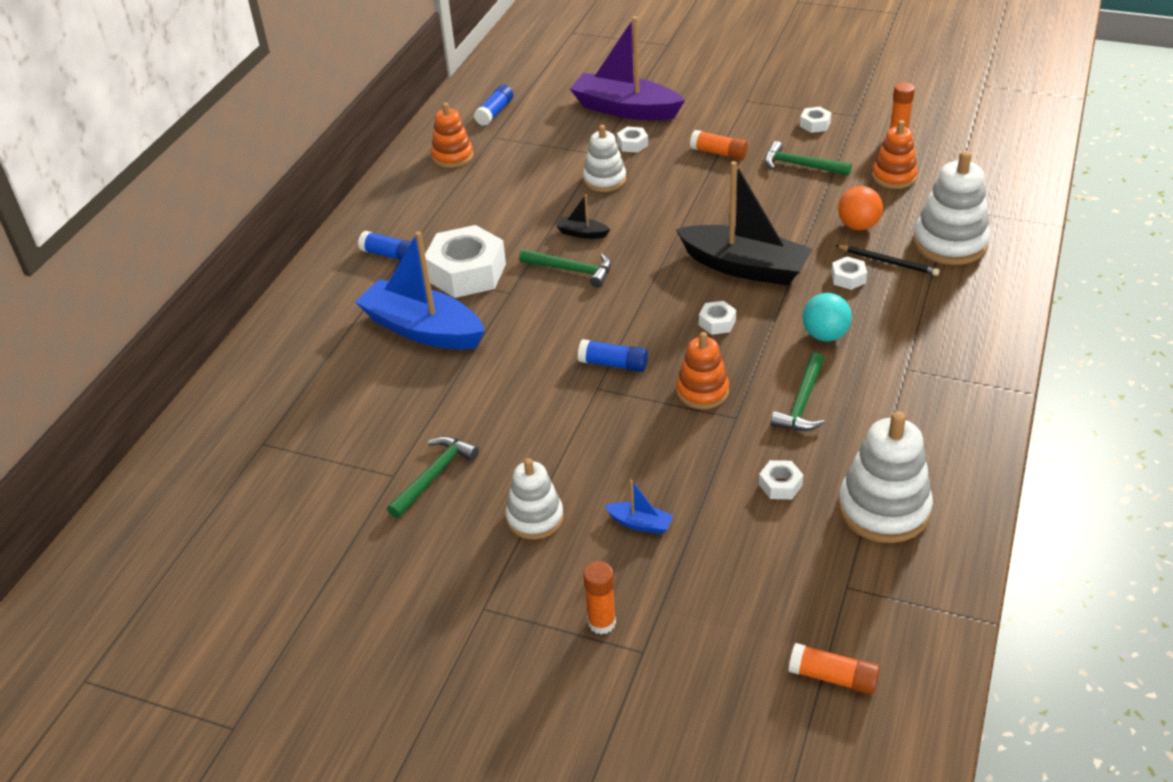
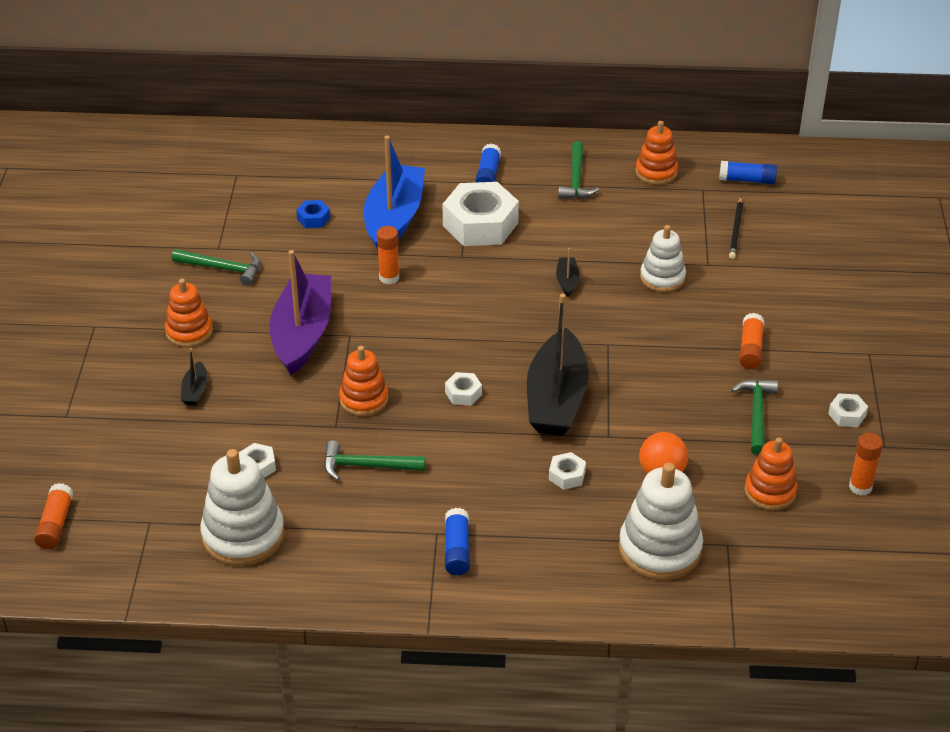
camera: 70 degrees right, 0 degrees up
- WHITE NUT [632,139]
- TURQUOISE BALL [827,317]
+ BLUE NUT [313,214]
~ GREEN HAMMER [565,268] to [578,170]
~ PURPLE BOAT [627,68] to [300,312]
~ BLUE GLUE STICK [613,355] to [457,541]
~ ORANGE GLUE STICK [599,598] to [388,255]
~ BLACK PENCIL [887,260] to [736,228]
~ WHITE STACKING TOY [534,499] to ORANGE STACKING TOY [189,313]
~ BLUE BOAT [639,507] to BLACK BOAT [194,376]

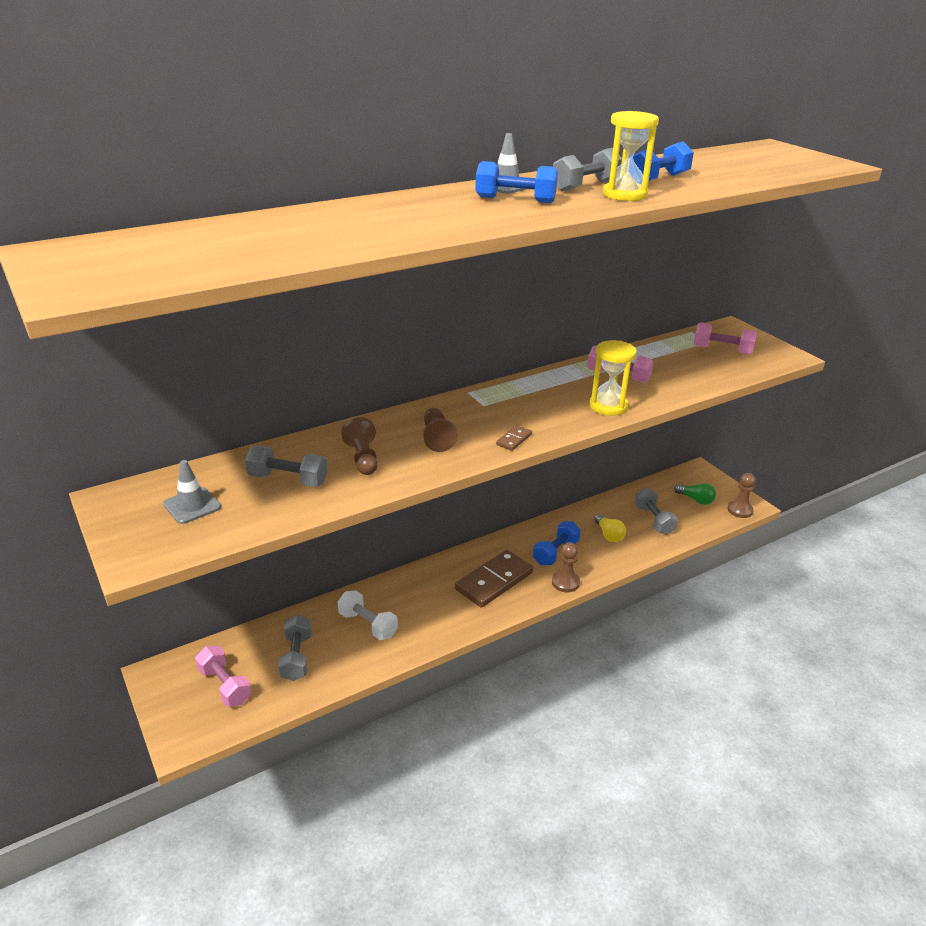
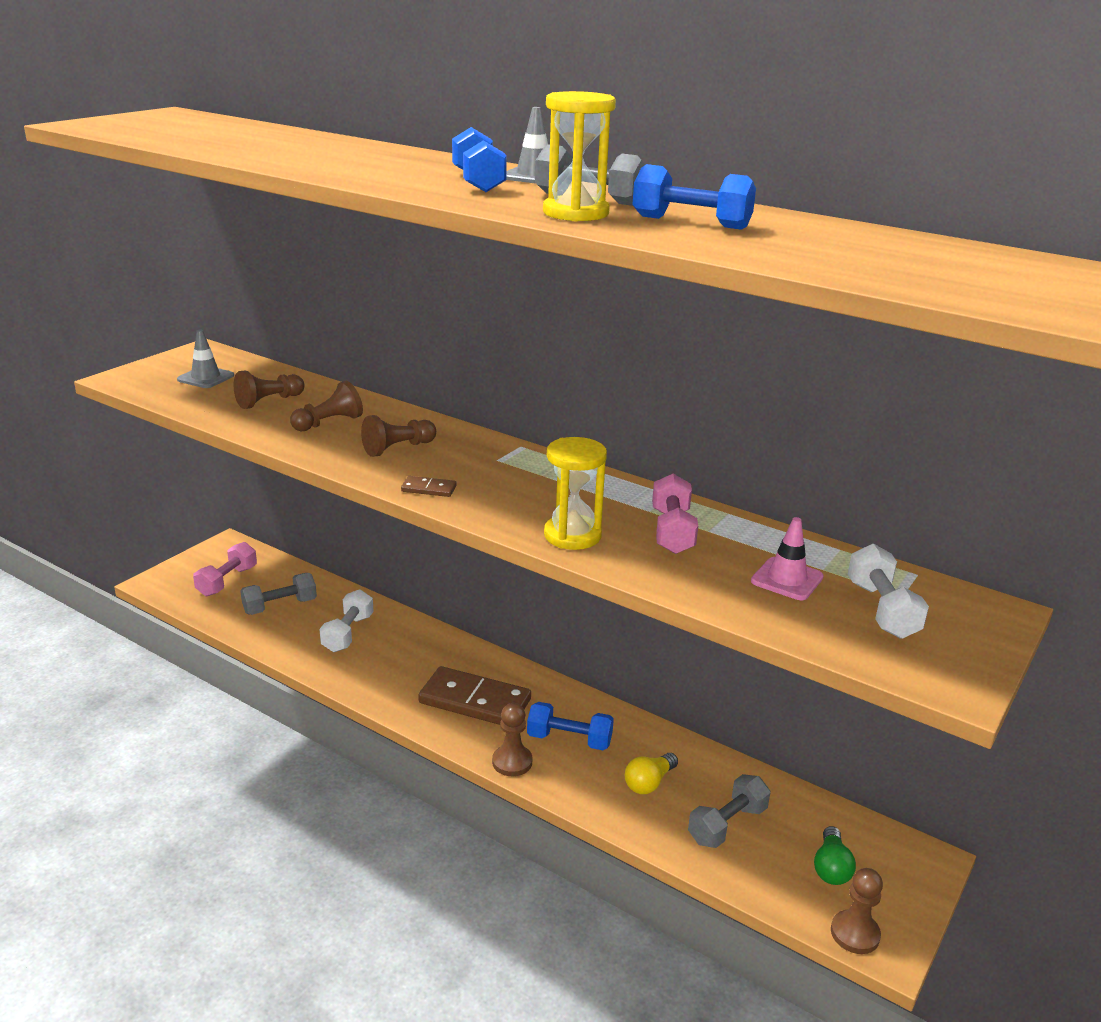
camera: 65 degrees right, 5 degrees down
+ PINK TRAFFIC CONE [787,558]
~ GREY DUMBBELL [286,466] to BROWN PAWN [269,390]
~ PINK DUMBBELL [725,338] to WHITE DUMBBELL [888,591]

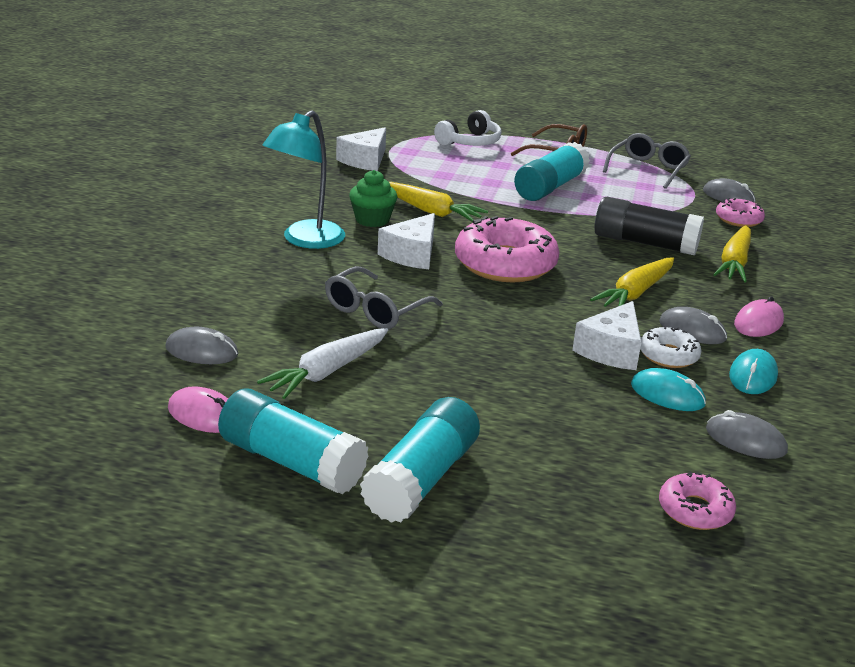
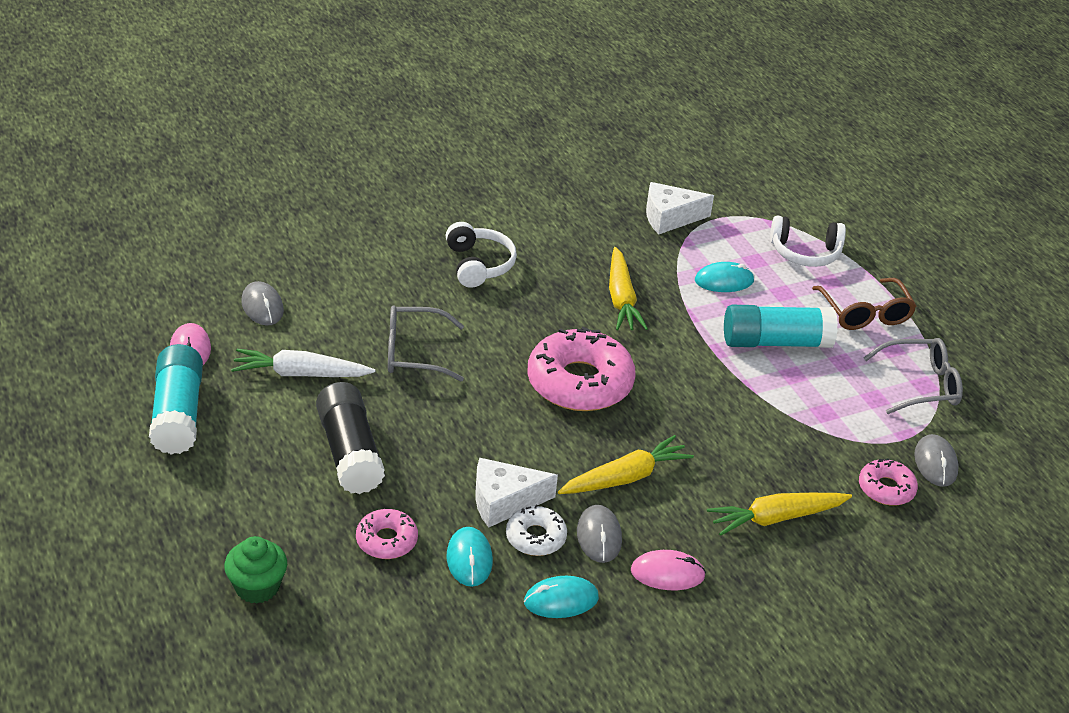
camera: 50 degrees right, 10 degrees up
- TURQUOISE GLUE STICK [420,460]
- WHITE CHEESE [406,241]
- GREY MOUSE [747,434]
+ TURQUOISE MOUSE [724,277]
~ GREEN CUPCAKE [373,198] to [255,570]
~ BLACK GLUE STICK [649,226] to [350,438]
~ PINK DONUT [697,501] to [387,534]
~ TURQUOISE LAMP [303,179] to WHITE HEADPHONES [481,255]
~ YELLOW CARROT [632,282] = [626,464] 150 degrees clockwise

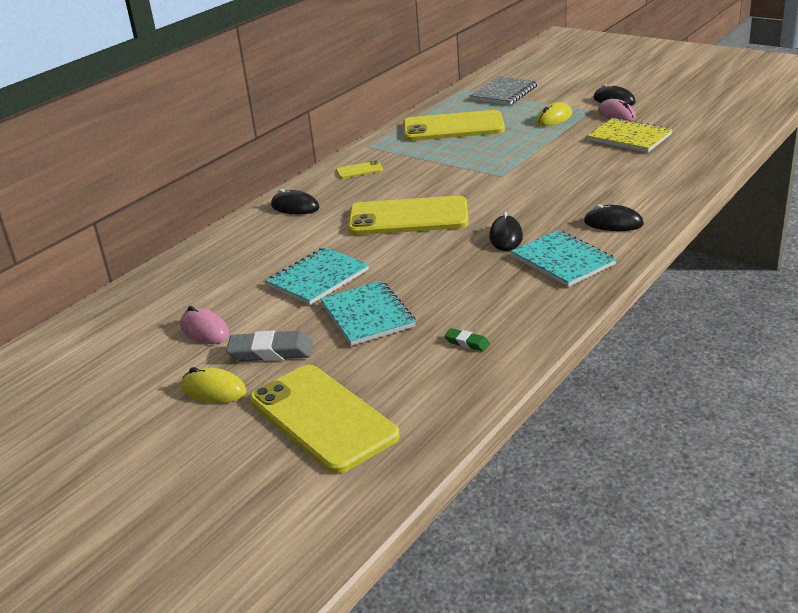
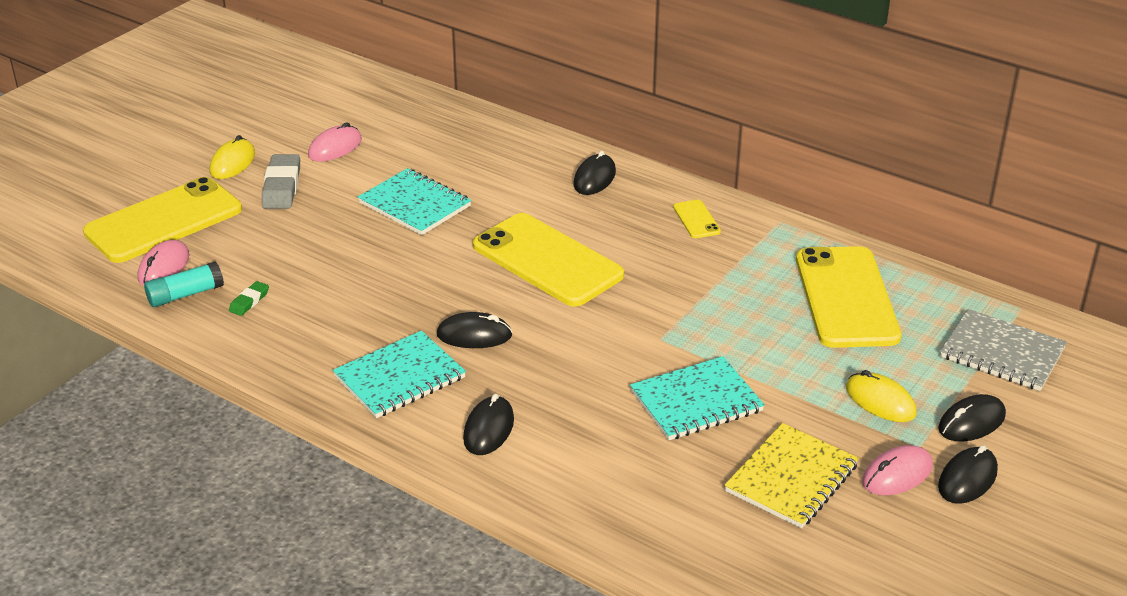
camera: 85 degrees right, 5 degrees up
+ PINK MOUSE [163,263]
+ TURQUOISE GLUE STICK [184,284]
+ BLACK MOUSE [972,418]
~ TURQUOISE NOTEBOOK [368,313] to [697,398]
~ YELLOW PHONE [408,215] = [548,260] 45 degrees counterclockwise

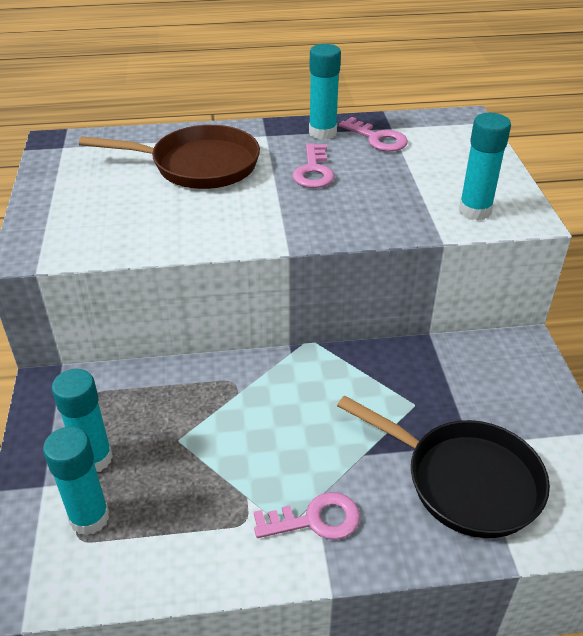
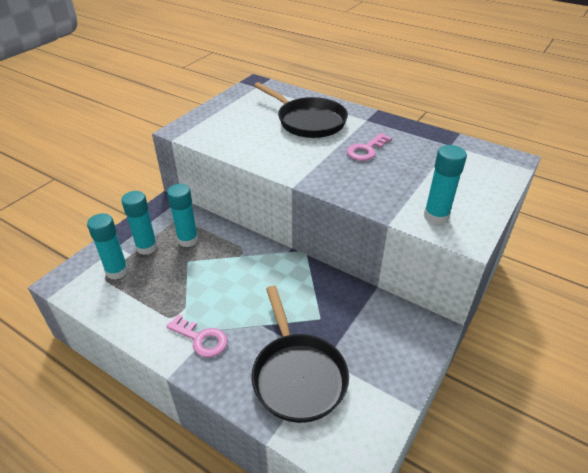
camera: 40 degrees right, 0 degrees up
- PINK KEY [373,134]
~ TURQUOISE GLUE STICK [325,92] to [182,215]
~ BROWN PAN [169,157] to BLACK PAN [301,110]

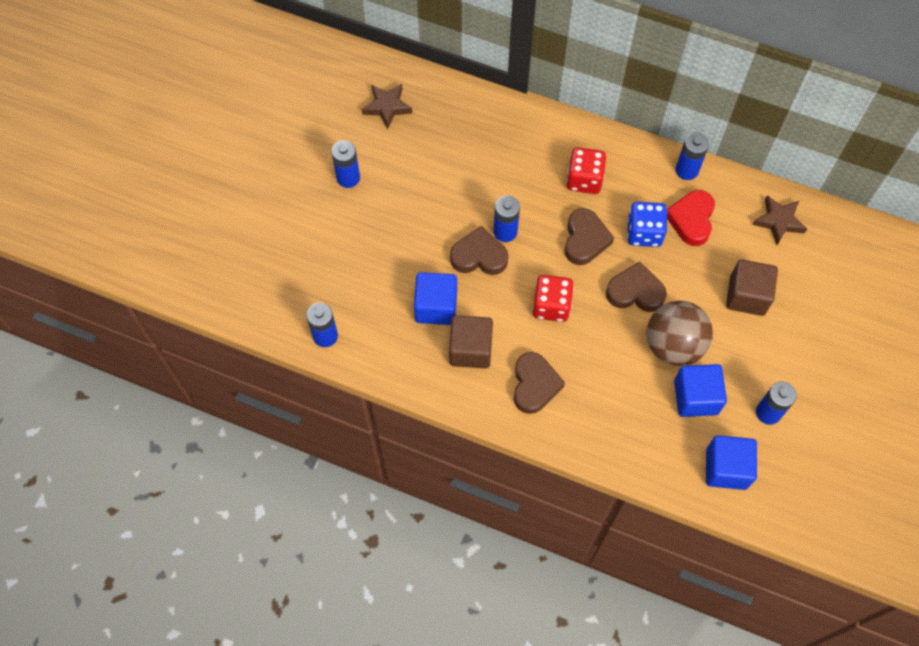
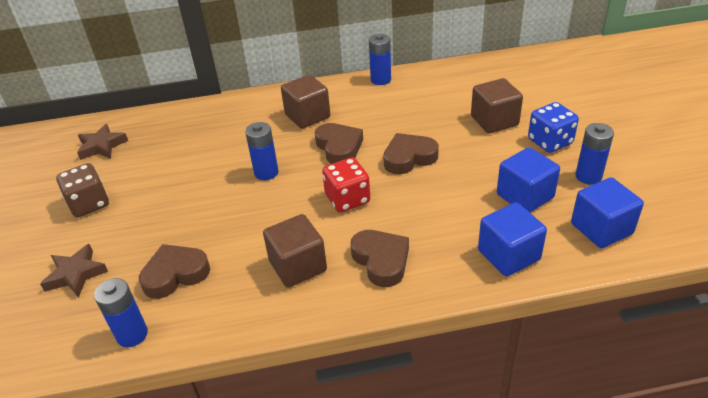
camera: 30 degrees left, 25 degrees down
- BROWN BALL [679,333]
- RED HEART [691,218]
~ BLUE CUBE [435,298] to [512,239]
~ BROWN HEART [479,250] to [174,271]
~ BLUE DICE [647,224] to [553,127]
~ BROWN STAR [779,220] to [74,270]
~ BLUE BATTERY [345,164] to BROWN DICE [82,190]
~ RED DICE [586,170] to BROWN CUBE [305,102]

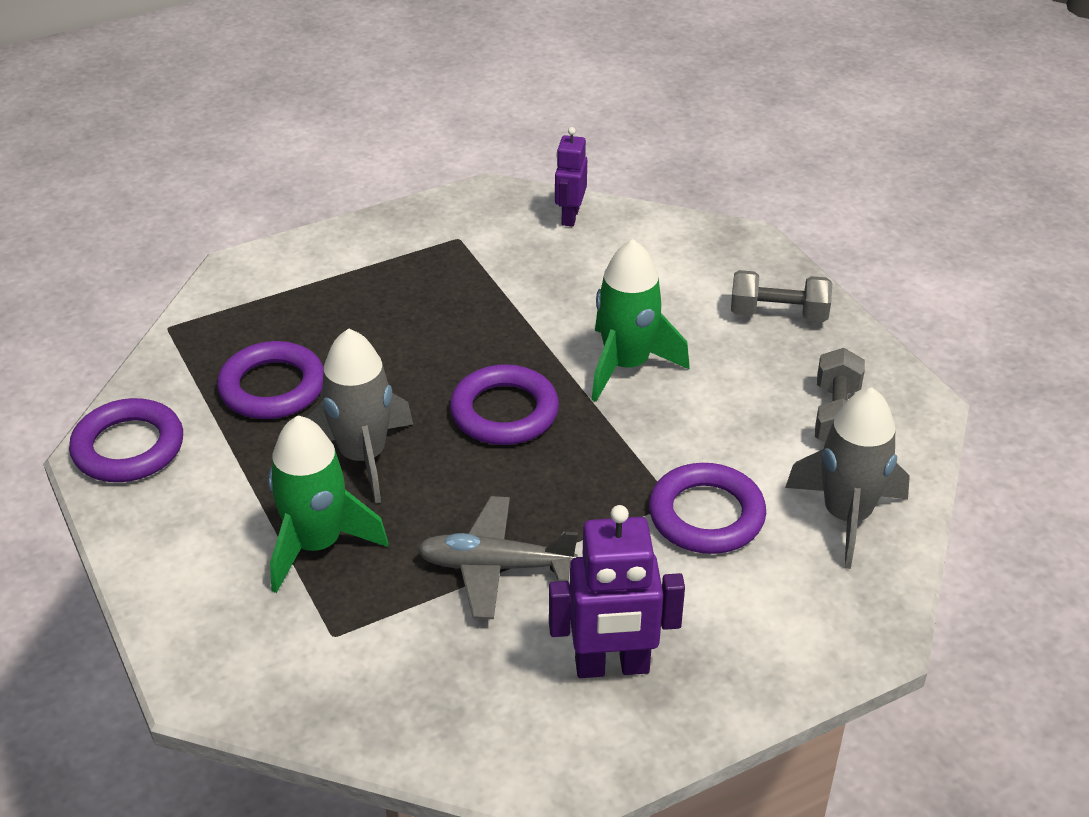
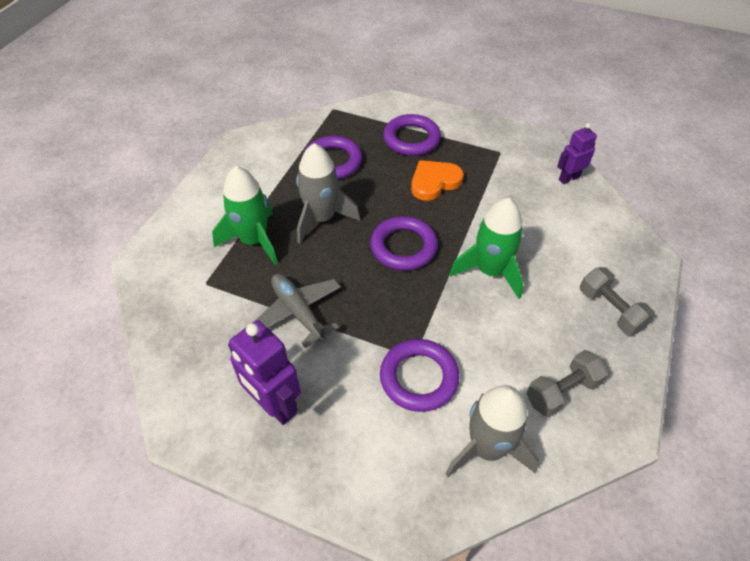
camera: 50 degrees right, 10 degrees up
+ ORANGE HEART [437,180]
~ PURPLE RING [126,440] to [412,135]

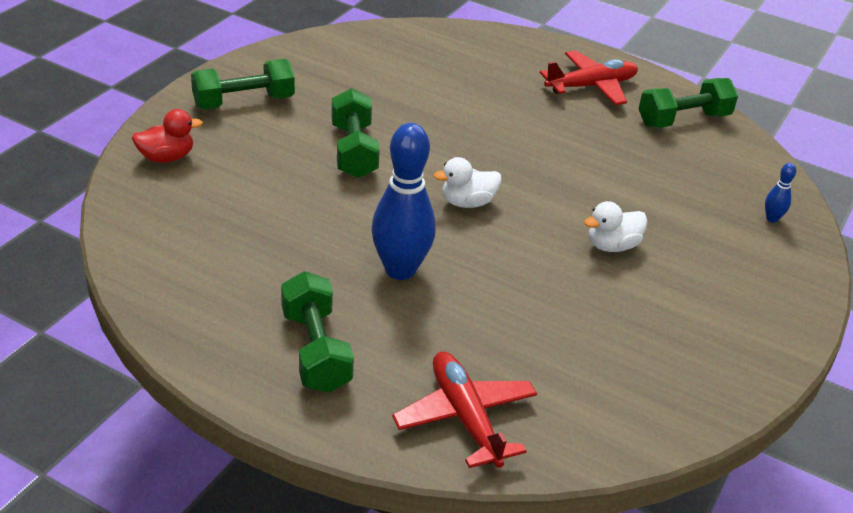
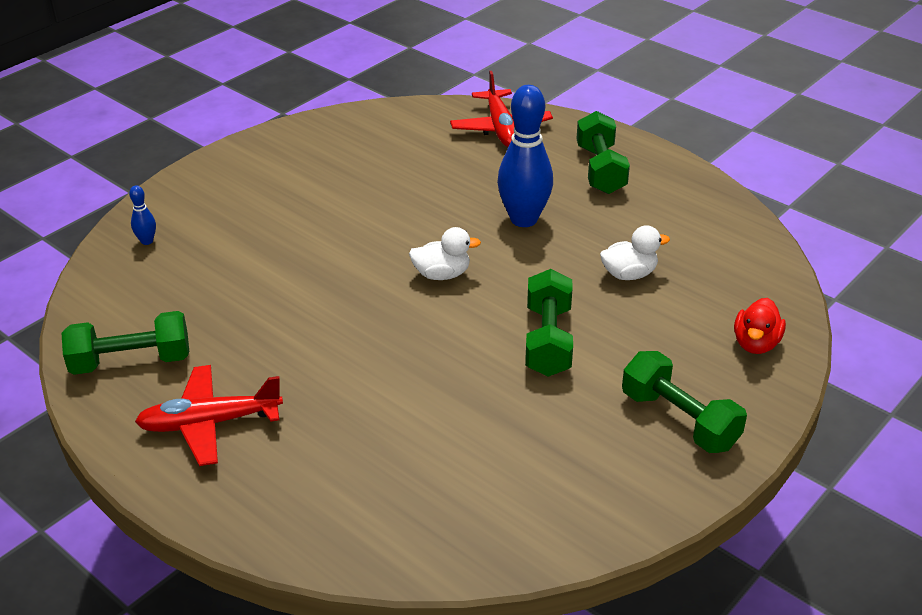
camera: 165 degrees left, 0 degrees up
~ WHITE DUCK [615,226] to [635,252]
~ RED DUCK [167,136] = [760,326] 60 degrees counterclockwise
~ GREEN DUMBBELL [243,84] = [684,402] 60 degrees clockwise

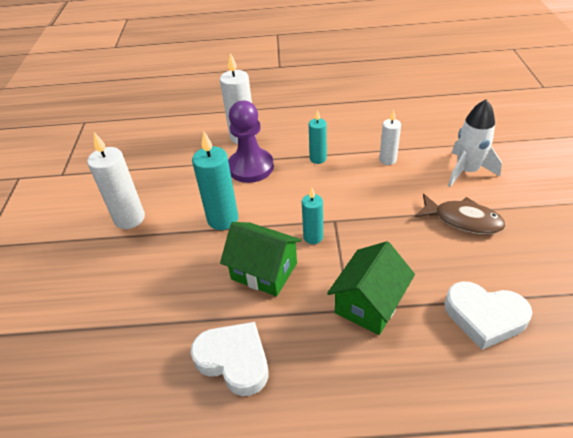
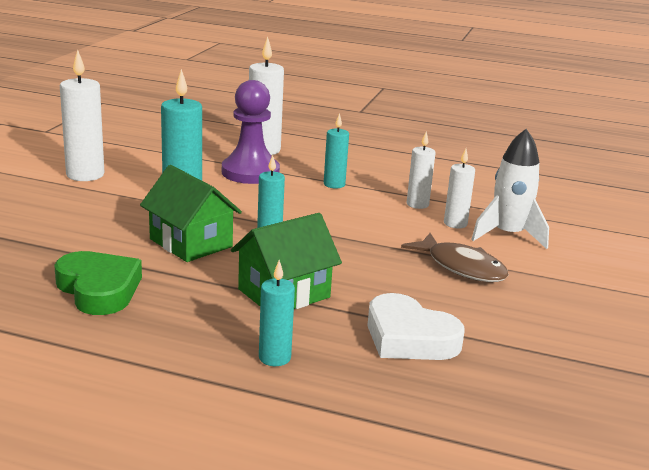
camera: 15 degrees right, 20 degrees down
+ TURQUOISE CANDLE [277,313]
+ WHITE CANDLE [459,188]
~ WHITE HEART [229,359] to GREEN HEART [98,283]

